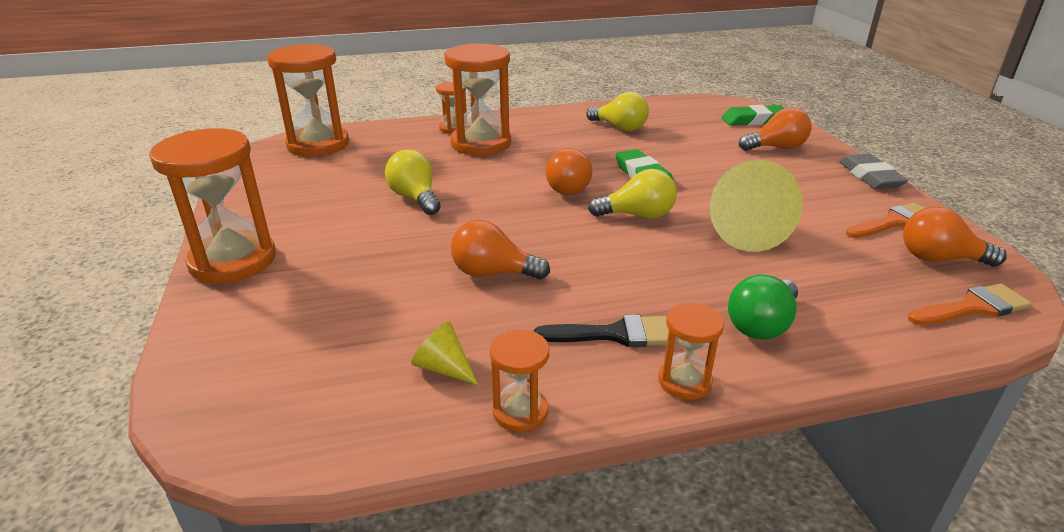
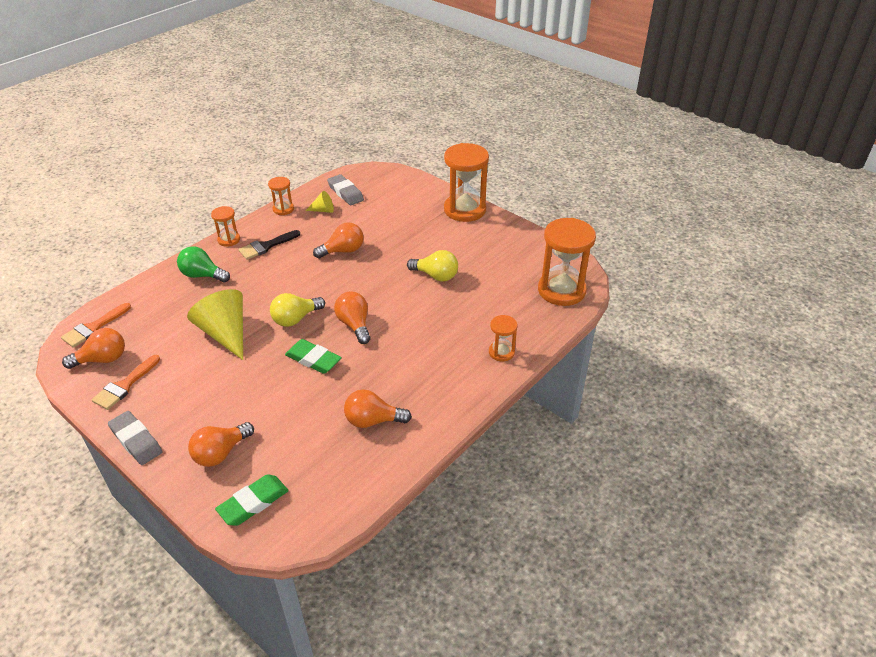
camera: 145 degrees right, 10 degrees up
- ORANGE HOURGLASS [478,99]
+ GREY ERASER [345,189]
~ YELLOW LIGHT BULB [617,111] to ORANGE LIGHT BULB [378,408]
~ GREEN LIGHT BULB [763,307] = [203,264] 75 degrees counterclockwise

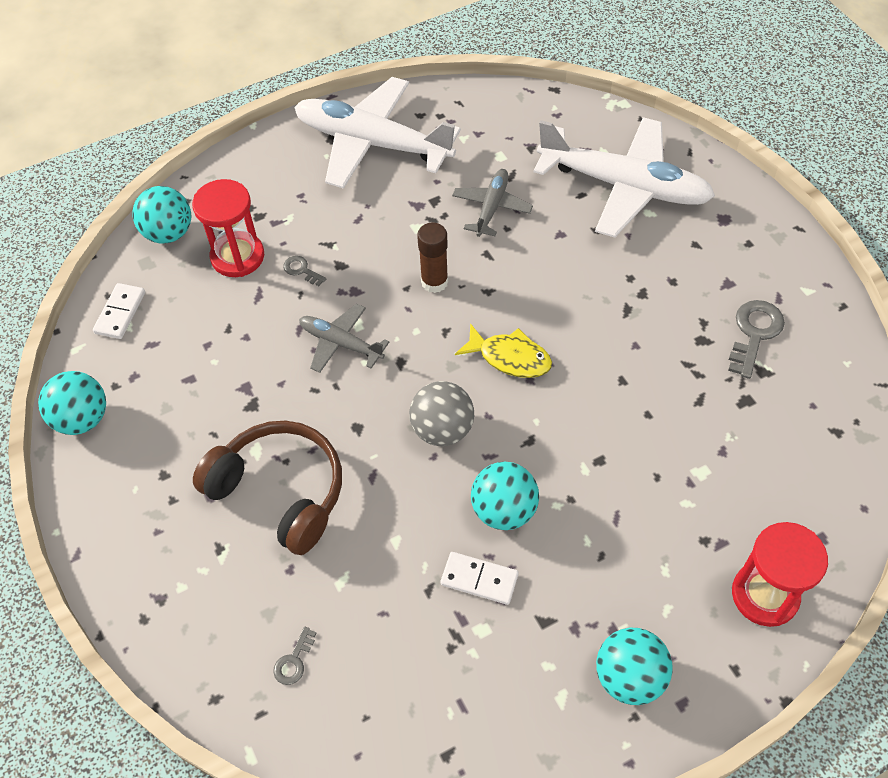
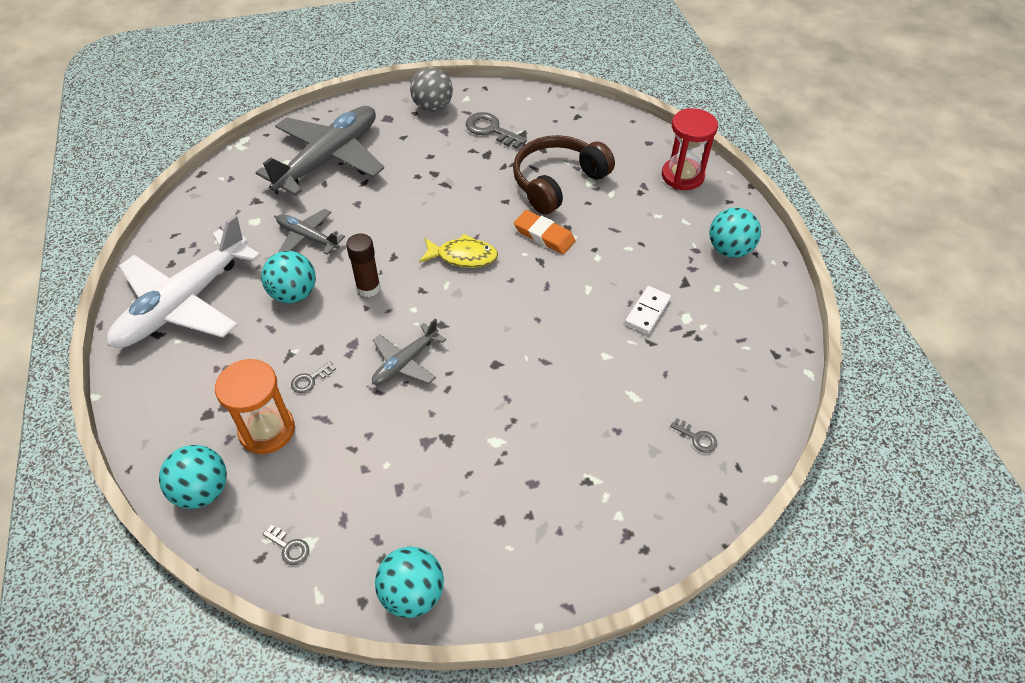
camera: 80 degrees left, 5 degrees down
+ ORANGE ERASER [545,232]
~ BROWN HEADPHONES [267,488] to [564,174]
~ GREY BALL [441,413] to [431,89]
~ TURQUOISE BALL [505,496] to [288,277]
~ WHITE DOMINO [119,311] to GREY KEY [285,545]
~ RED HOURGLASS [228,228] to ORANGE HOURGLASS [255,406]
~ WHITE PLANE [624,177] to GREY PLANE [320,151]
~ YELLOW FISH [503,350] = [458,251] 60 degrees clockwise

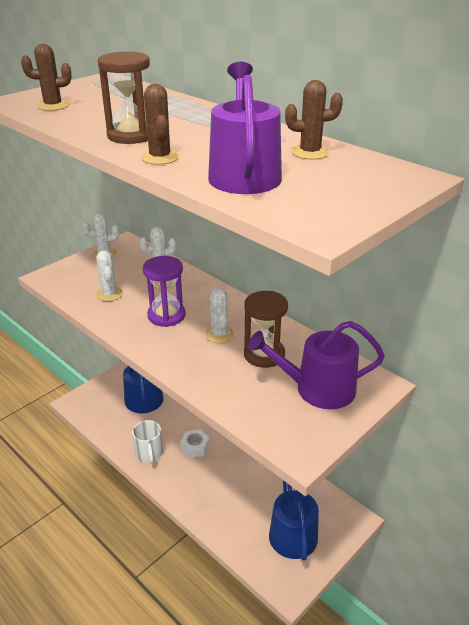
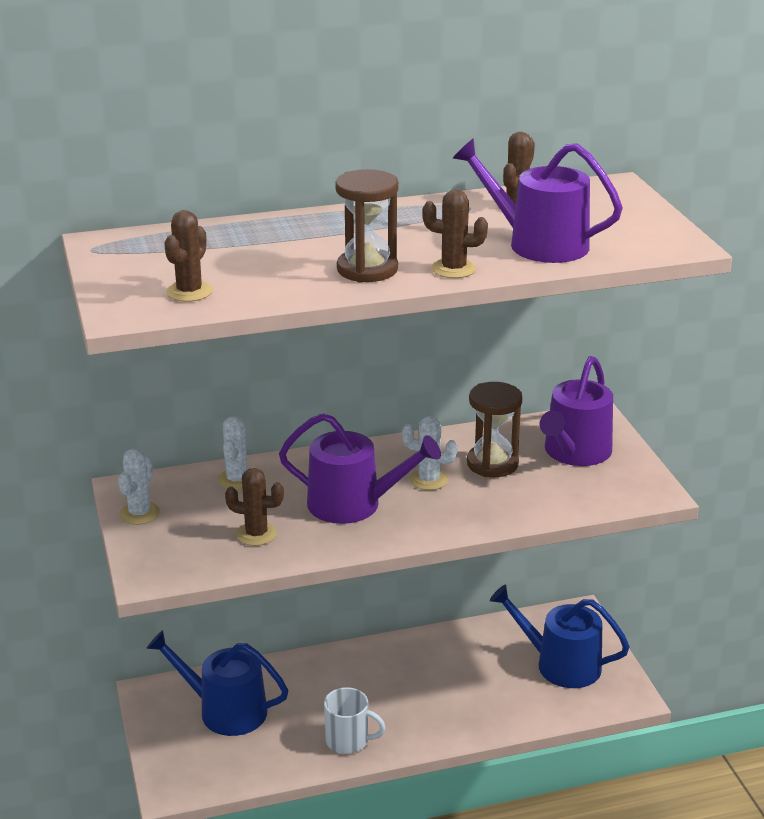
camera: 60 degrees left, 5 degrees down
- WHITE NUT [195,443]
~ PURPLE HOURGLASS [164,291] to PURPLE WATERING CAN [360,468]
~ WHITE CACTUS [109,275] to BROWN CACTUS [254,507]

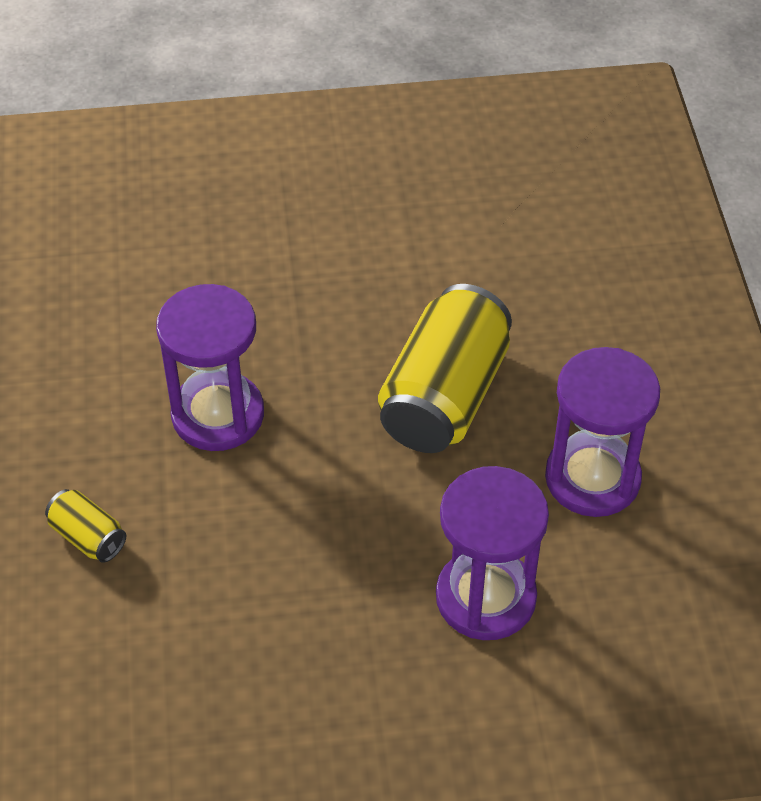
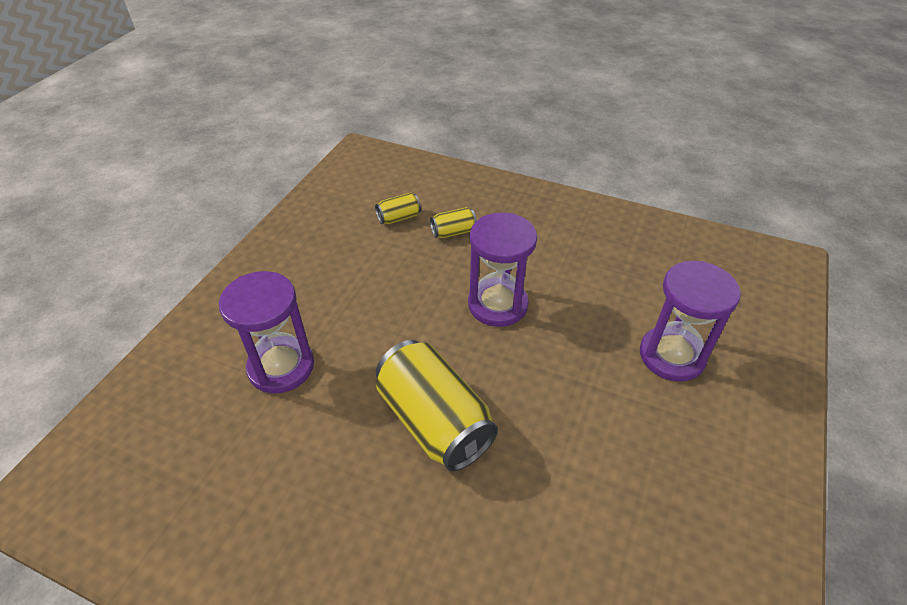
camera: 120 degrees right, 5 degrees down
+ YELLOW CAN [398,208]
~ PURPLE HOURGLASS [602,432] to [690,321]

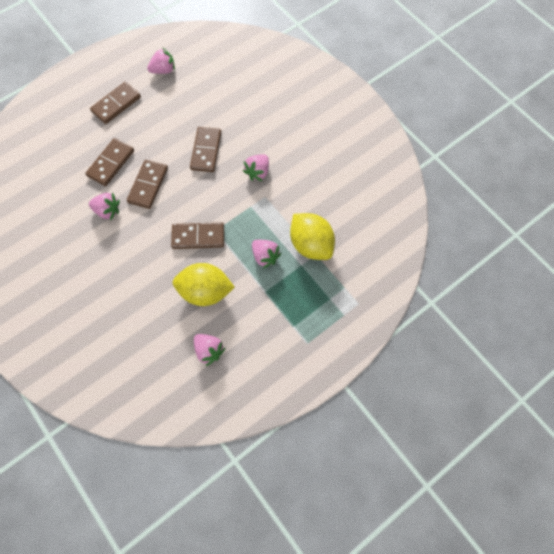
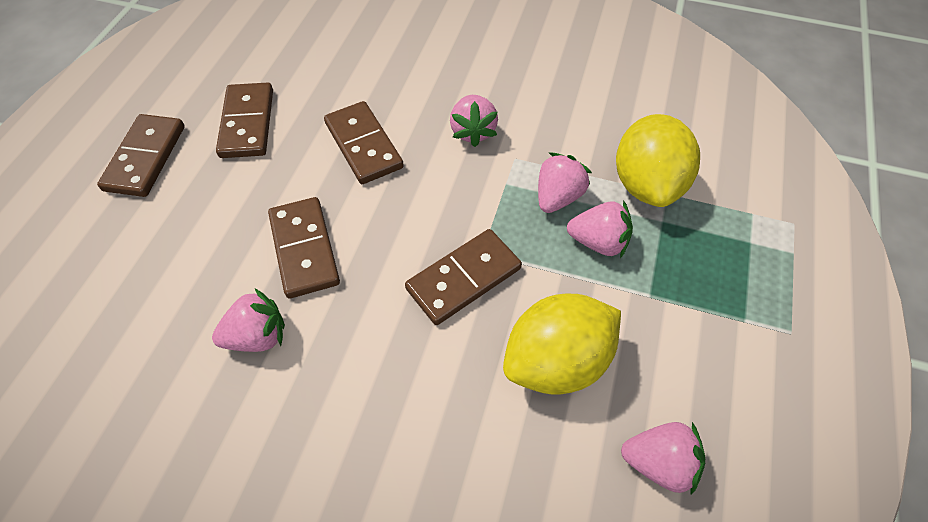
camera: 35 degrees left, 10 degrees down
~ BROWN DOMINO [109,162] to [244,120]
~ PINK STRAWBERRY [161,60] to [565,183]
~ YELLOW LEMON [312,236] = [658,160] 75 degrees clockwise

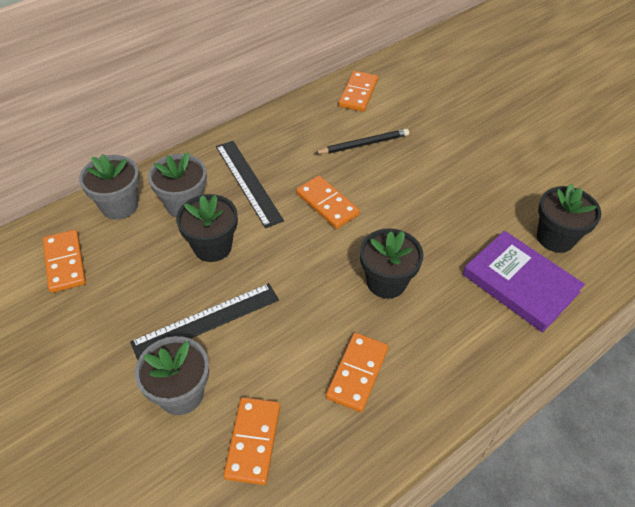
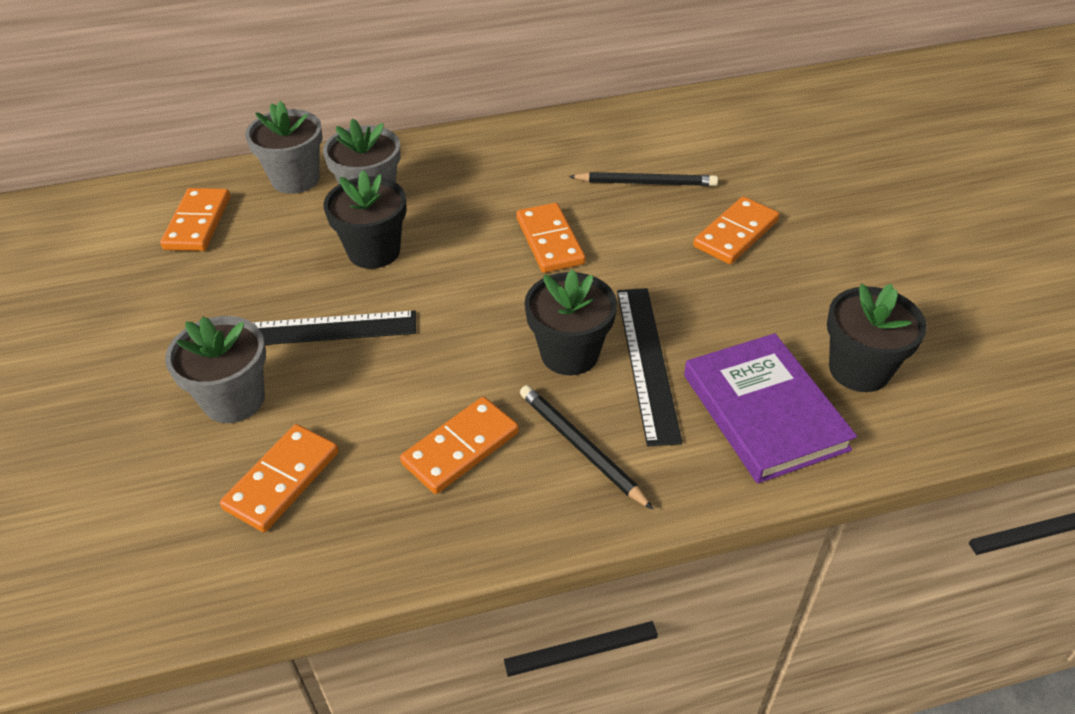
camera: 25 degrees right, 5 degrees down
+ BLACK PENCIL [587,447]
~ BLACK RULER [250,184] to [650,367]
~ ORANGE DOMINO [358,91] to [736,230]

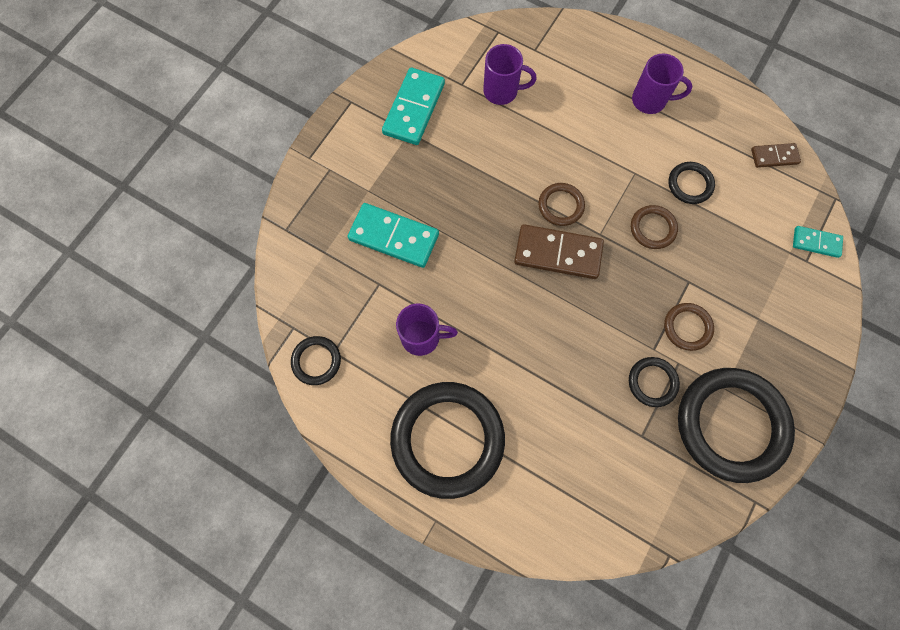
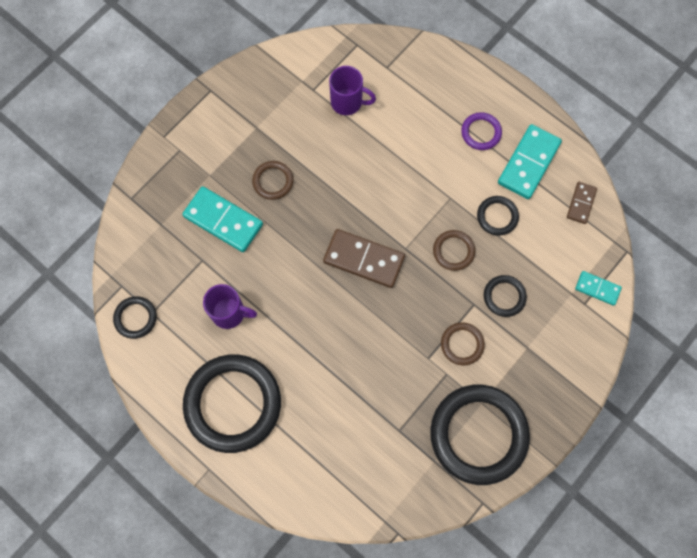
camera: 10 degrees right, 0 degrees up
~ TURQUOISE DOMINO [413,106] to [530,161]
~ BROWN RING [561,204] to [273,180]
~ BLACK RING [654,382] to [505,296]
~ PURPLE MUG [662,83] to PURPLE RING [481,131]
~ BROWN DOMINO [776,155] = [582,203] 75 degrees counterclockwise

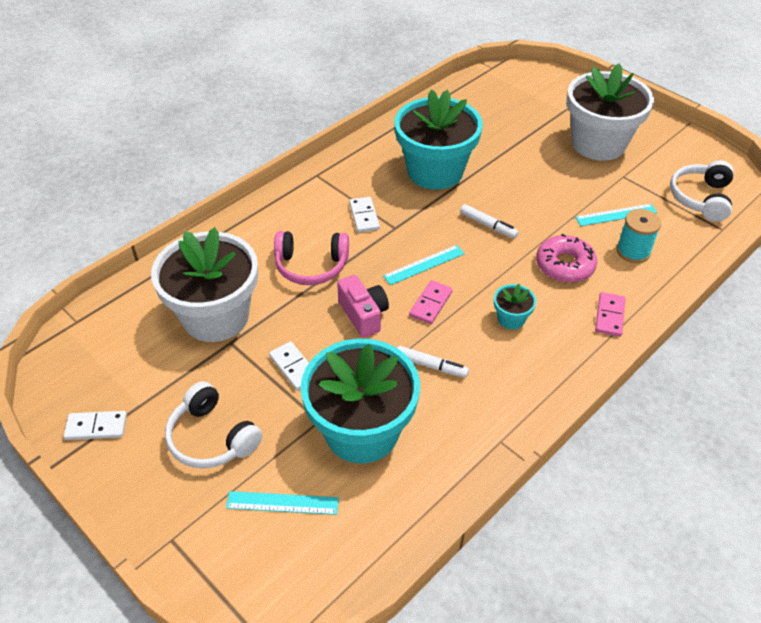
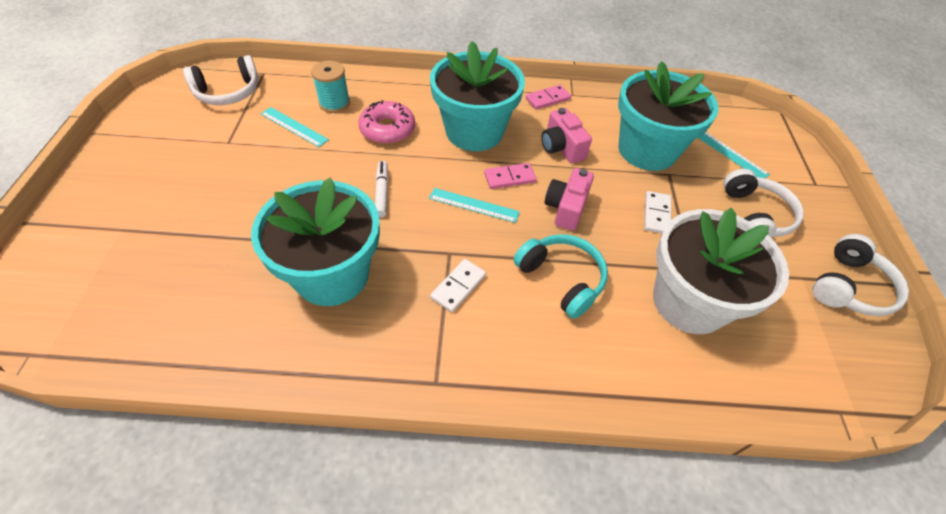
camera: 135 degrees left, 5 degrees up
- WHITE FLOWER POT [610,112]
~ PINK DOMINO [610,314] to [548,97]
~ WHITE DOMINO [95,425] to WHITE HEADPHONES [860,275]
~ WHITE MARKER [433,362] to PINK CAMERA [566,135]
~ PINK HEADPHONES [311,258] to TURQUOISE HEADPHONES [561,276]
~ TURQUOISE FLOWER POT [515,307] = [477,96] x2.41

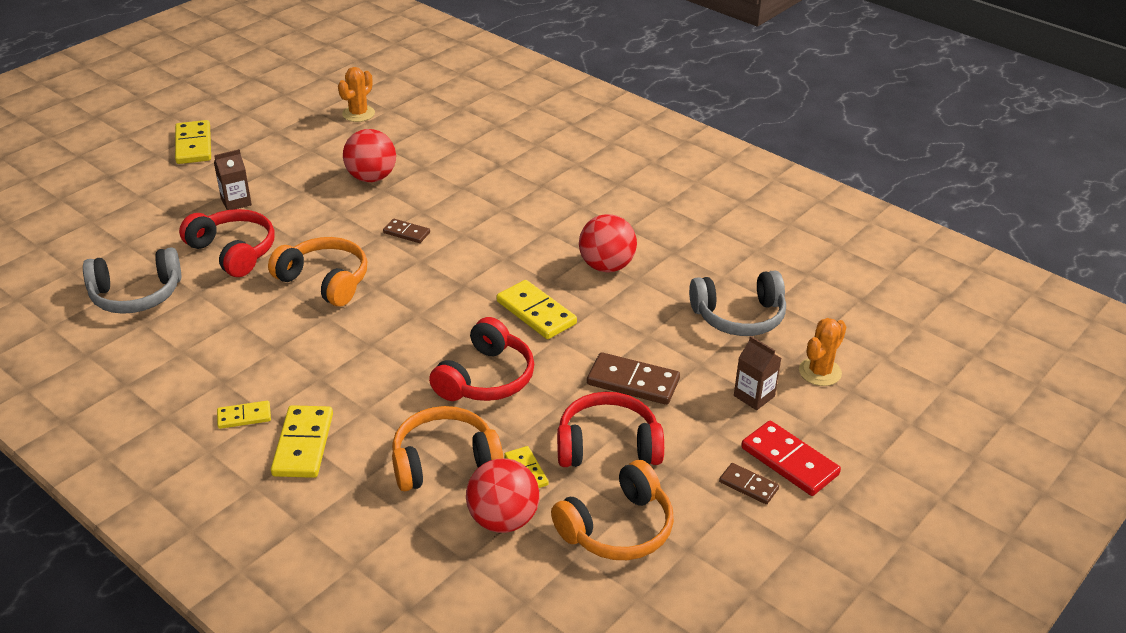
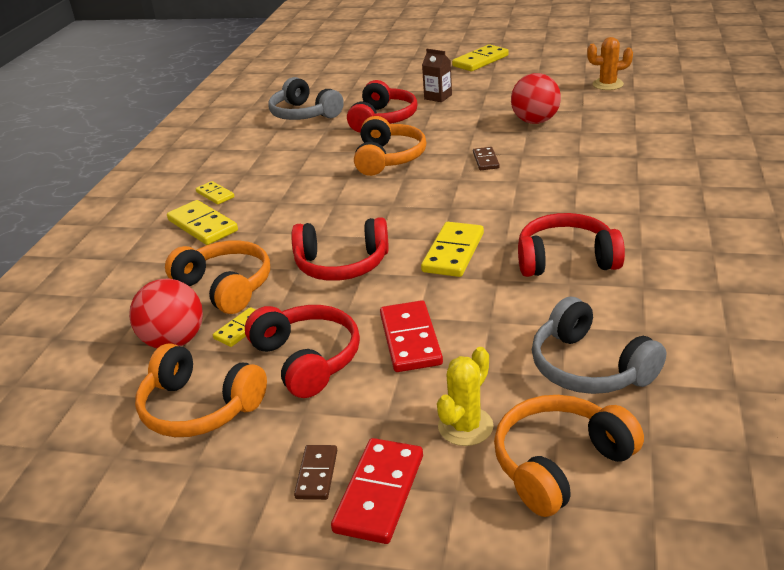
camera: 65 degrees right, 5 degrees down
~ RED BALL [608,243] to RED HEADPHONES [571,245]
~ BROWN CARTON [757,373] to YELLOW CACTUS [465,396]
~ ORANGE CACTUS [822,352] to ORANGE HEADPHONES [569,456]
~ BROWN DOMINO [633,378] to RED DOMINO [411,336]
~ YELLOW DOMINO [302,441] = [202,222] 75 degrees clockwise

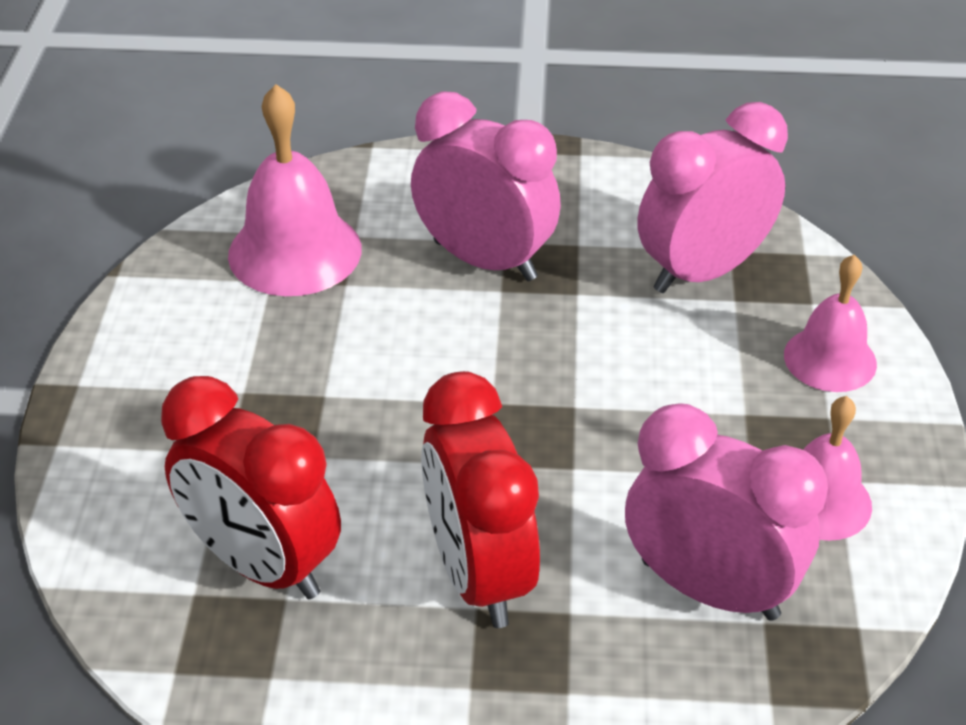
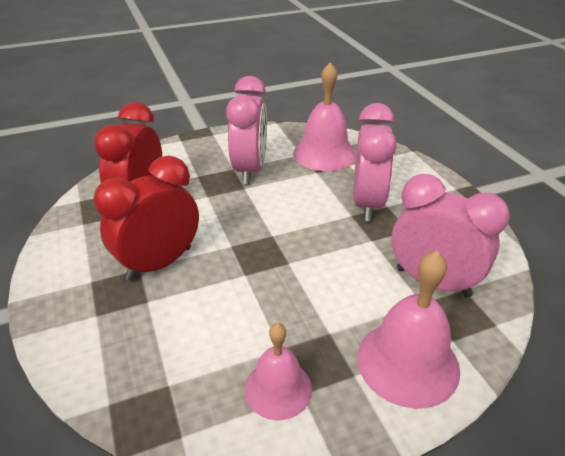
camera: 65 degrees right, 5 degrees down
~ PINK CLOCK [726,512] to [246,130]
~ PINK BELL [830,323] = [408,330] x1.56

